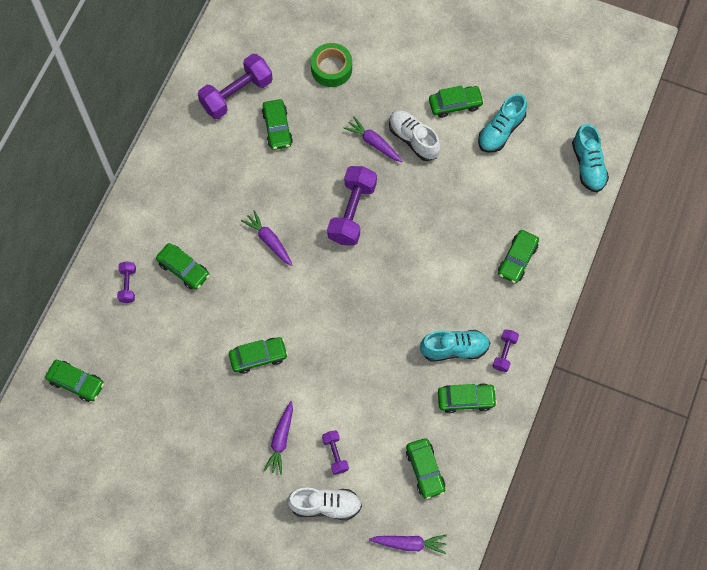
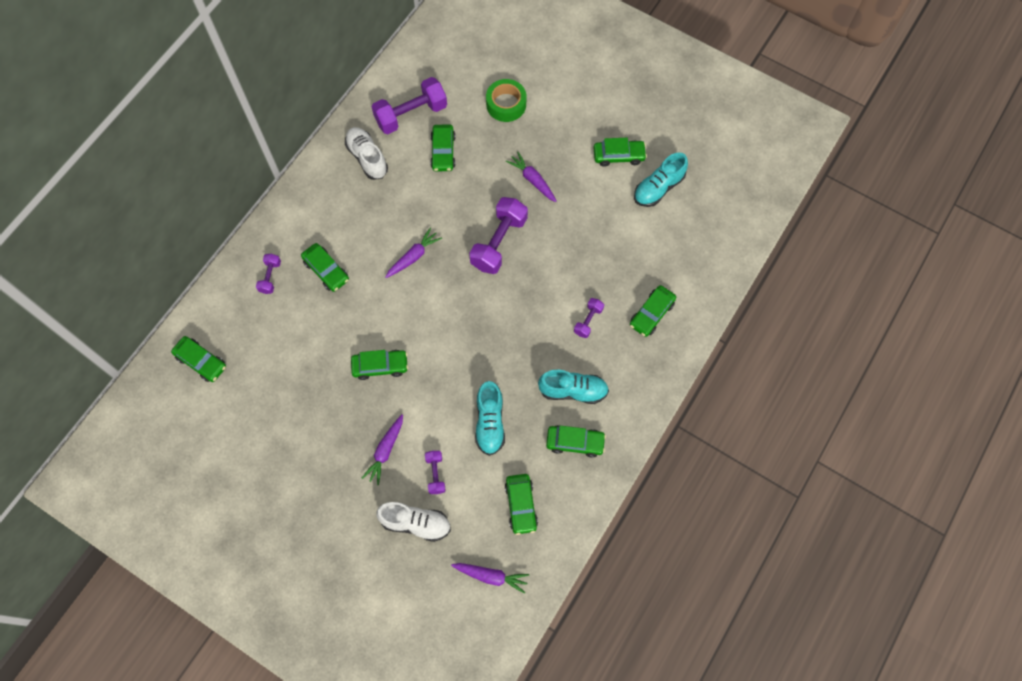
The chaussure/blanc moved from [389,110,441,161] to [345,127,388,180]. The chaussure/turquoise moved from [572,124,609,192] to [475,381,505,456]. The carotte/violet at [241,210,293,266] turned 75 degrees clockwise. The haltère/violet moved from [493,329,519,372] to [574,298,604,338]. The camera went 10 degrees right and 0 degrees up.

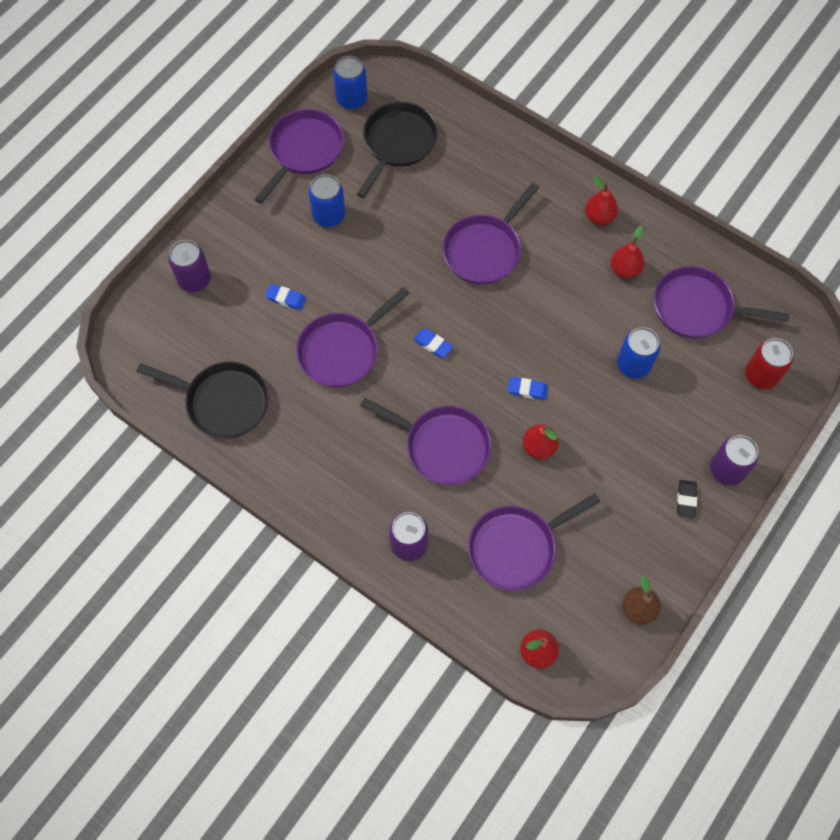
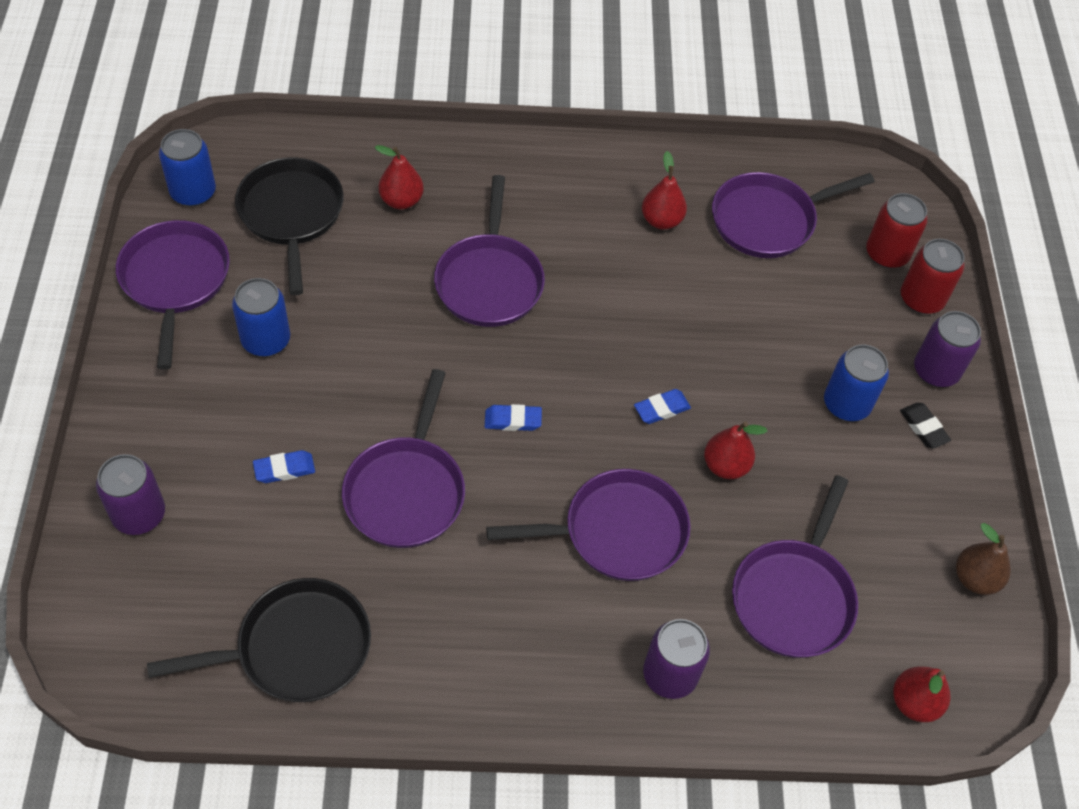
The poire/rouge moved from [585,176,618,225] to [375,145,424,209]. The canette/bleu moved from [617,327,660,379] to [824,345,889,421]. The canette/rouge at [901,239,965,314] appeared. The camera went 40 degrees left and 10 degrees down.

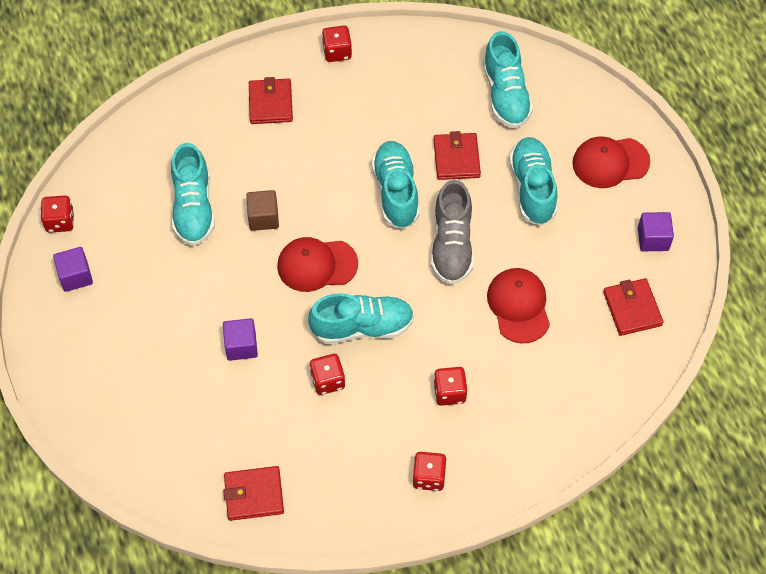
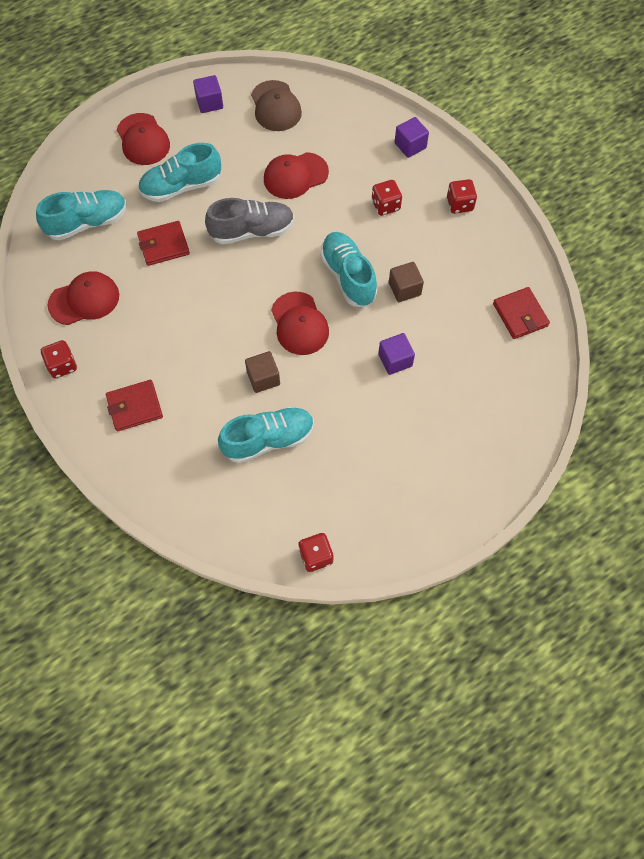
The chaussure/turquoise at [371,141,419,229] disappeared. The cube/violet moved from [53,247,93,292] to [395,117,429,158]. The portefeuille/rouge at [603,278,663,336] was replaced by the casquette/marron at [251,80,302,131]. The dé/rouge at [309,354,345,395] was replaced by the cube/marron at [389,262,424,302]. The casquette/rouge at [47,271,119,325] appeared. The camera went 105 degrees left and 5 degrees up.

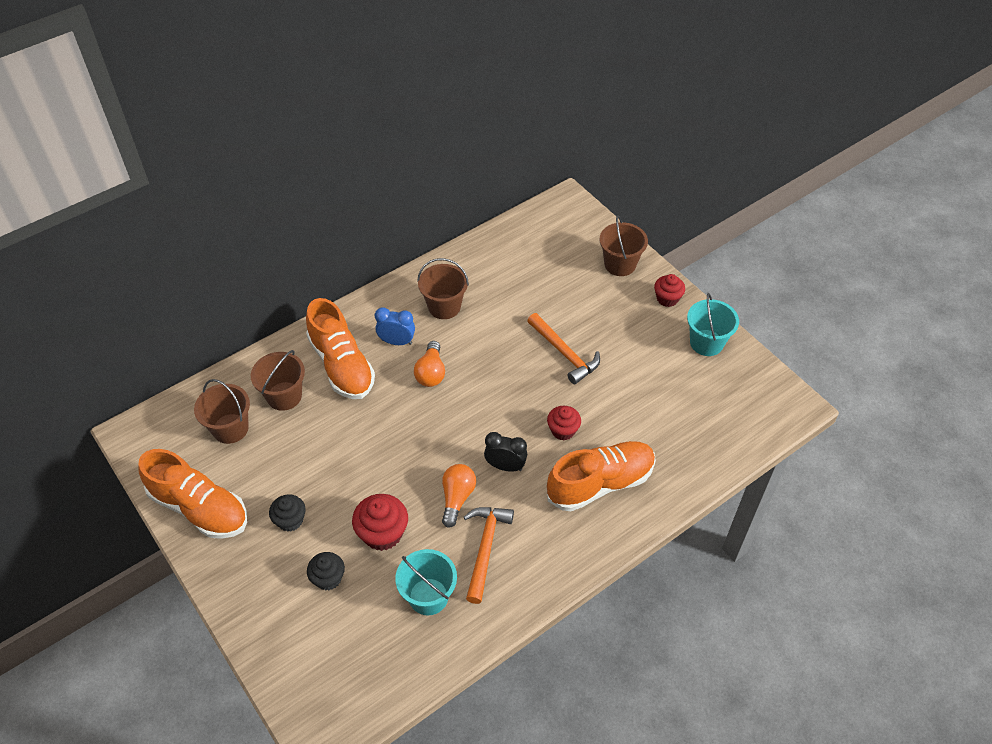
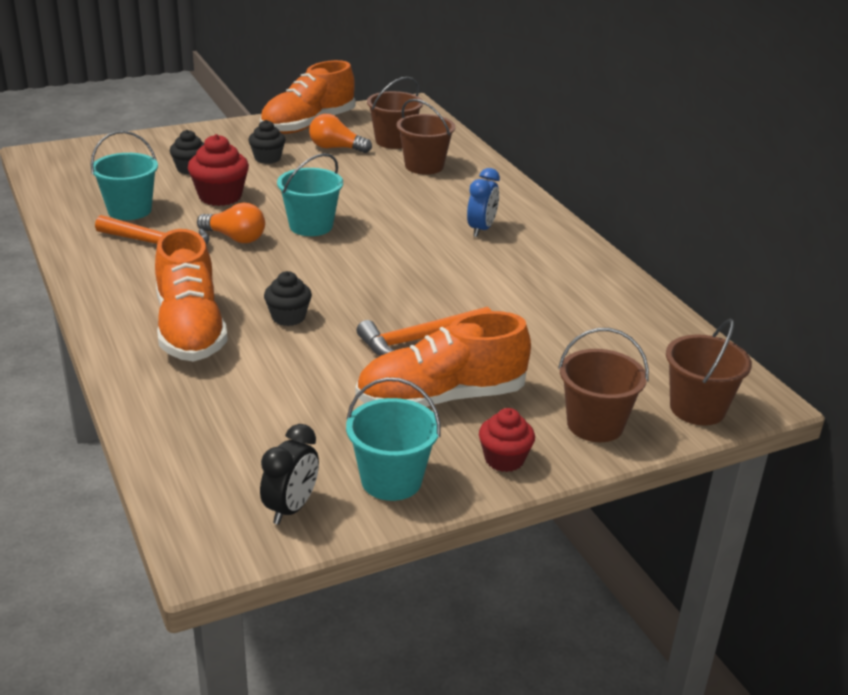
The seau/marron moved from [417,258,469,319] to [666,318,752,426]. The chaussure/orange moved from [306,298,375,399] to [355,311,531,407]. The ampoule/orange moved from [414,341,445,387] to [309,114,372,153]. The muffin/rouge at [547,406,581,440] became the muffin/noir at [264,271,312,326]. The réveil/noir moved from [484,432,527,472] to [260,424,319,525]. The seau/turquoise at [277,153,343,236] appeared. The camera went 100 degrees right and 20 degrees down.

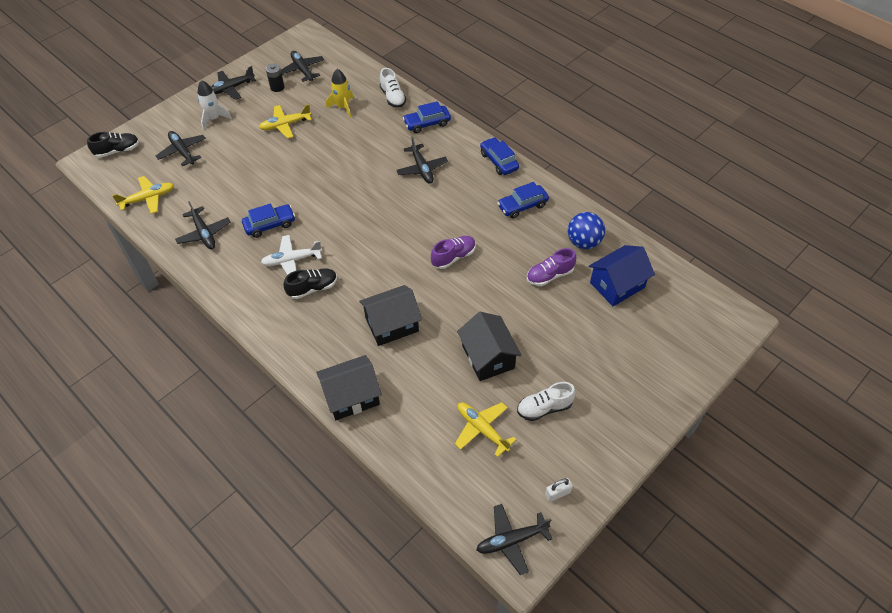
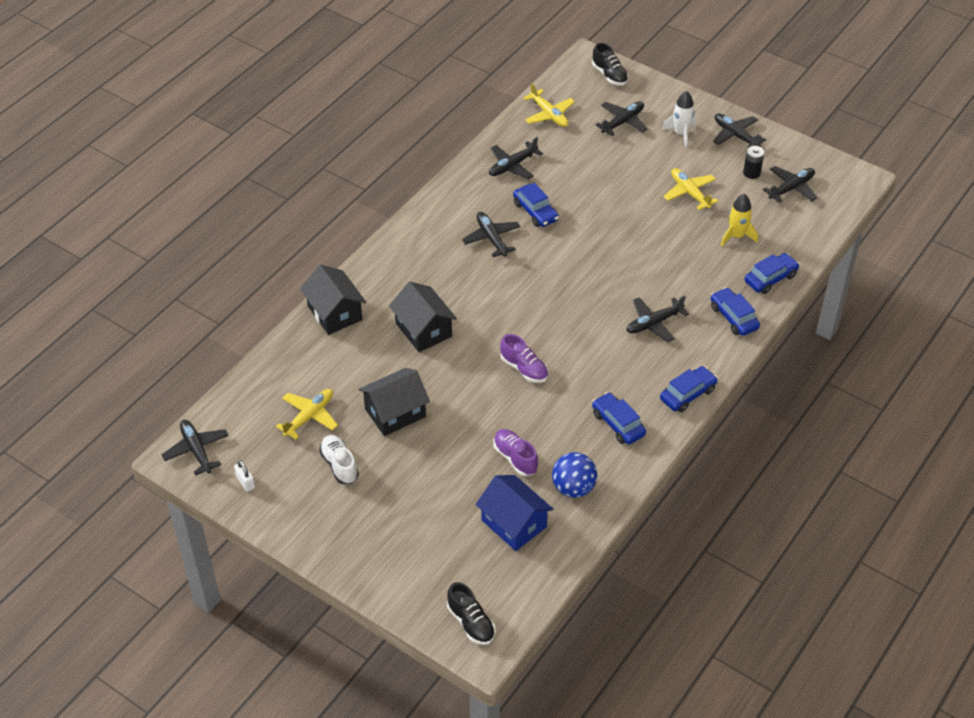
The chaussure/blanc at [380,68,406,108] was replaced by the voiture/bleu at [744,253,800,294]. The avion/blanc at [261,235,322,275] became the avion/noir at [462,212,520,257]. The chaussure/noir moved from [283,268,337,299] to [447,582,495,645]. The camera went 80 degrees right and 5 degrees down.

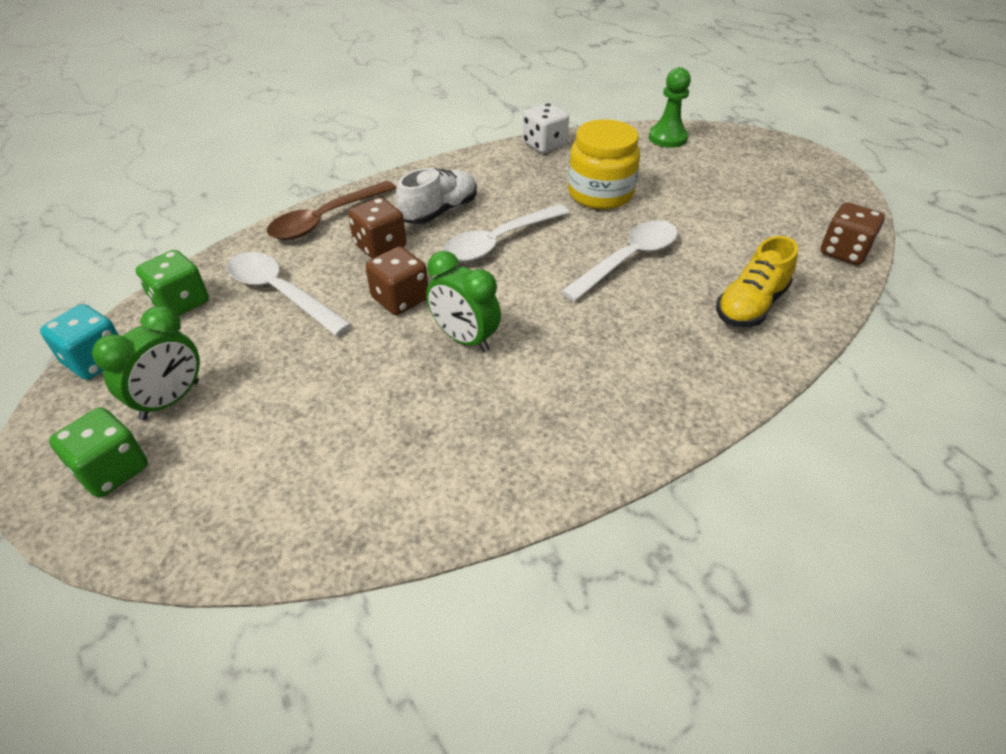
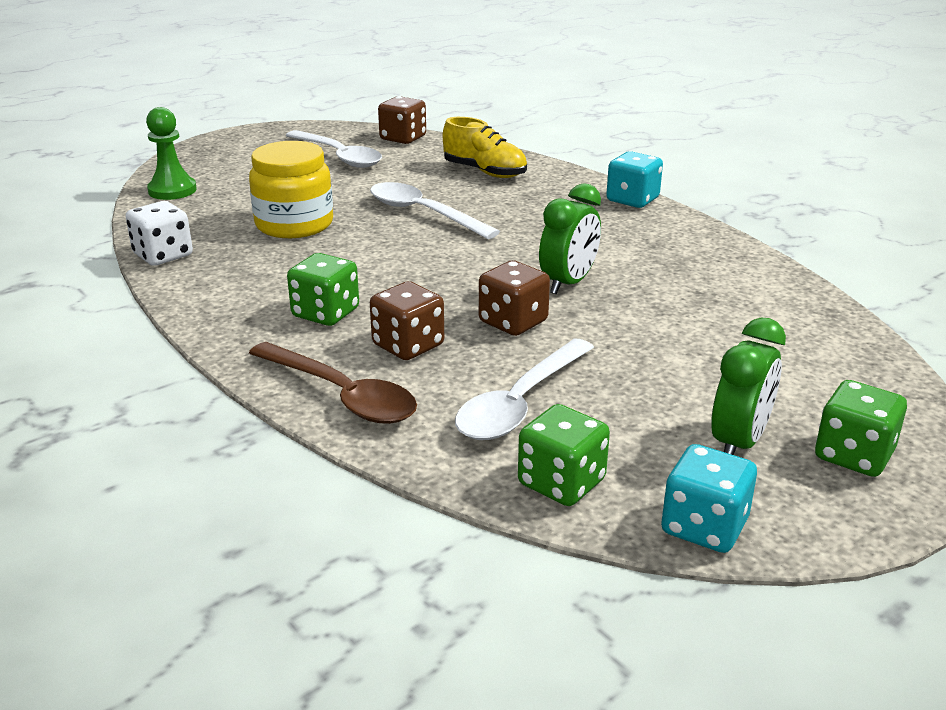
The chaussure/blanc at [396,168,477,224] was replaced by the dé/vert at [287,253,359,326]. The cuillère/blanc moved from [443,204,570,262] to [286,130,382,168]. The réveil/vert at [92,306,200,420] turned 90 degrees clockwise. The dé/turquoise at [606,151,663,208] appeared. The camera went 95 degrees left and 15 degrees down.

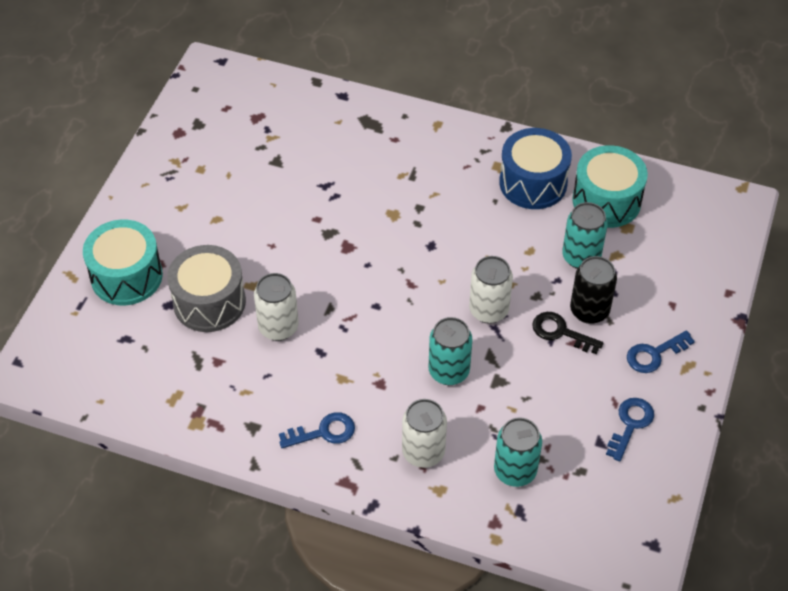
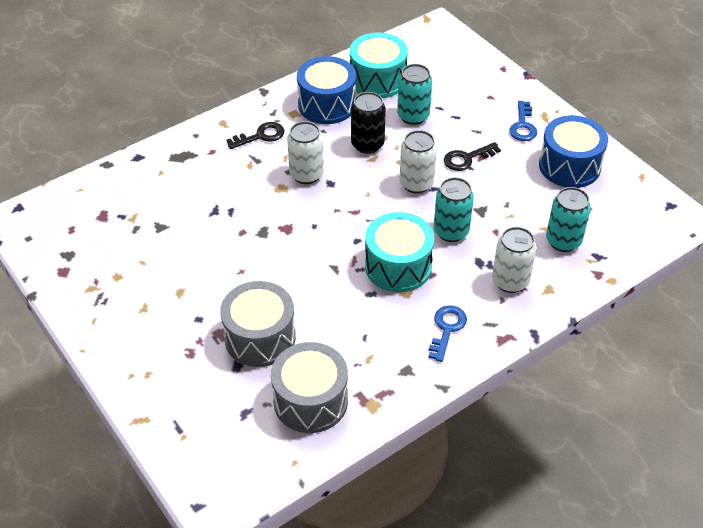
The tambour/turquoise moved from [83,219,163,305] to [365,212,434,292]. The canette/noir moved from [570,256,617,324] to [351,92,386,154]. The canette/blanc moved from [254,273,299,341] to [287,121,324,184]. The clé/bleu at [606,398,654,462] was replaced by the tambour/bleu at [539,115,608,188]. The clé/noir at [226,122,284,149] appeared. The tambour/gris at [271,342,348,433] appeared. The camera went 55 degrees left and 5 degrees down.

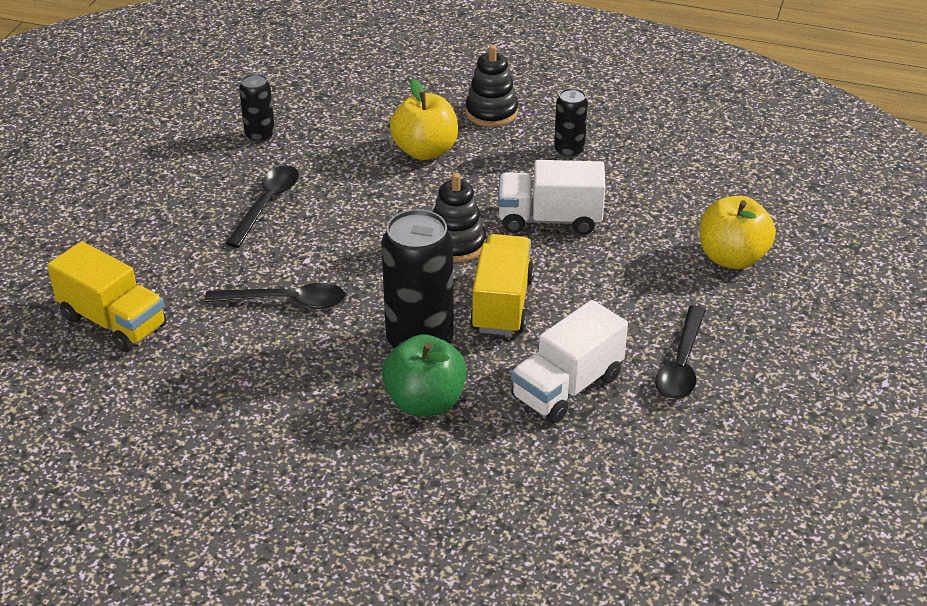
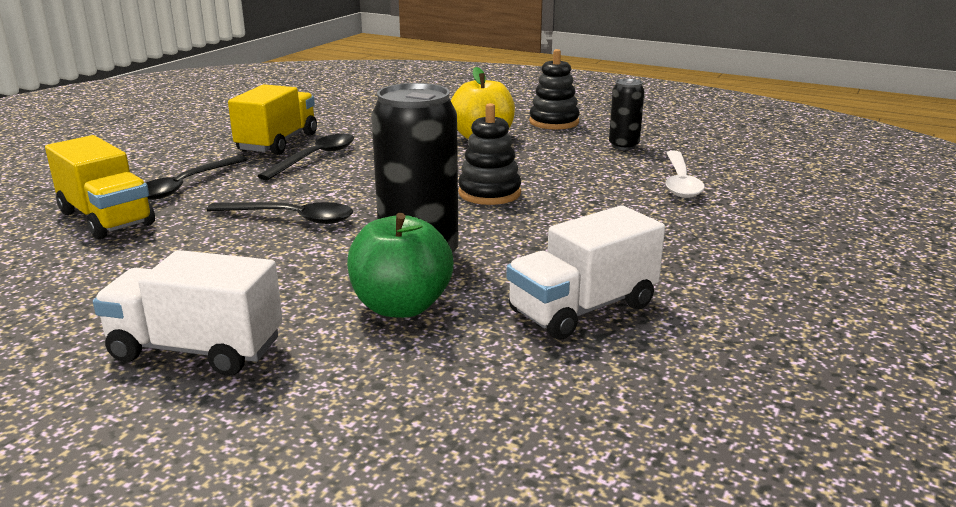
The canette/noir at [239,73,275,142] disappeared. The camion/blanc moved from [498,160,606,235] to [93,250,283,376]. The pomme/jaune at [700,196,776,269] disappeared. The camion/jaune moved from [470,234,534,336] to [228,84,317,155]. The cuillère/noir moved from [655,305,706,400] to [146,156,247,200]. The cuillère/blanc at [665,151,705,198] appeared. The camera went 10 degrees right and 15 degrees down.

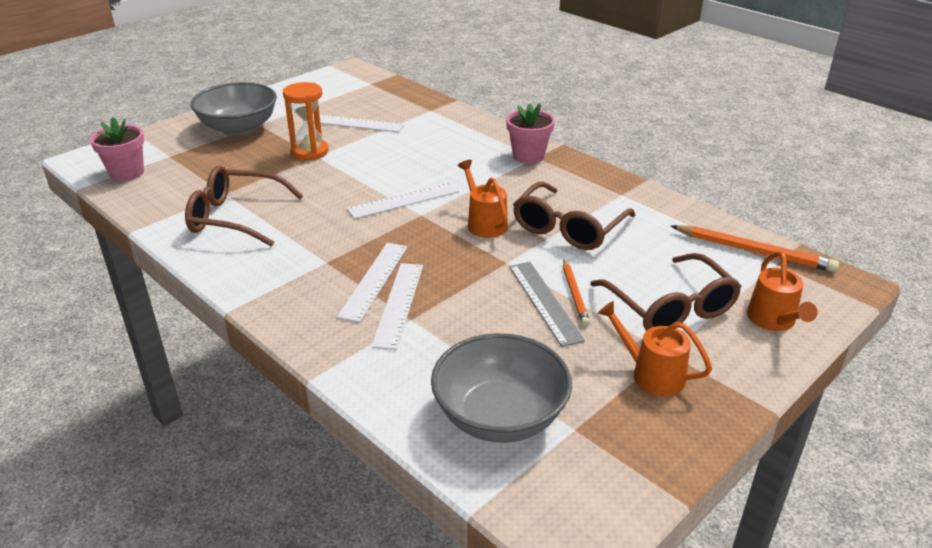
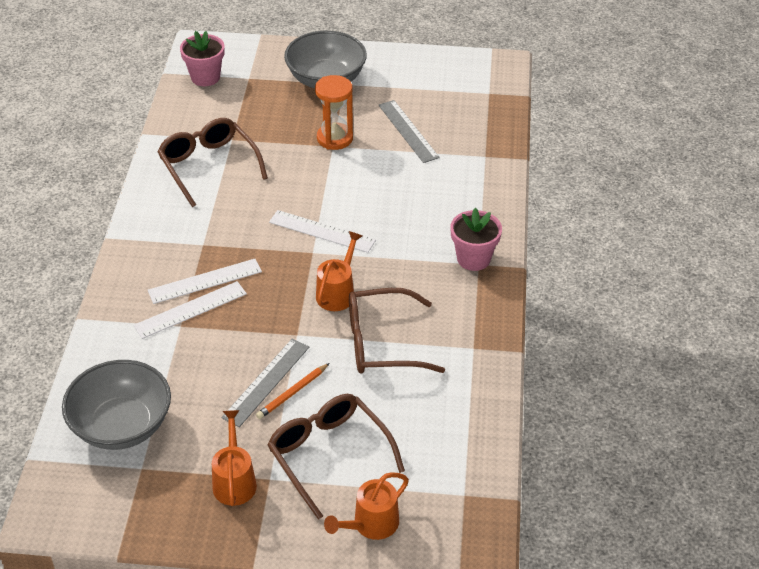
The règle/blanc at [313,114,404,132] became the règle/gris at [379,100,440,163]. The crayon/orange at [671,225,839,272] disappeared. The lunettes/marron at [590,253,742,331] turned 120 degrees clockwise. The camera went 50 degrees right and 10 degrees up.

